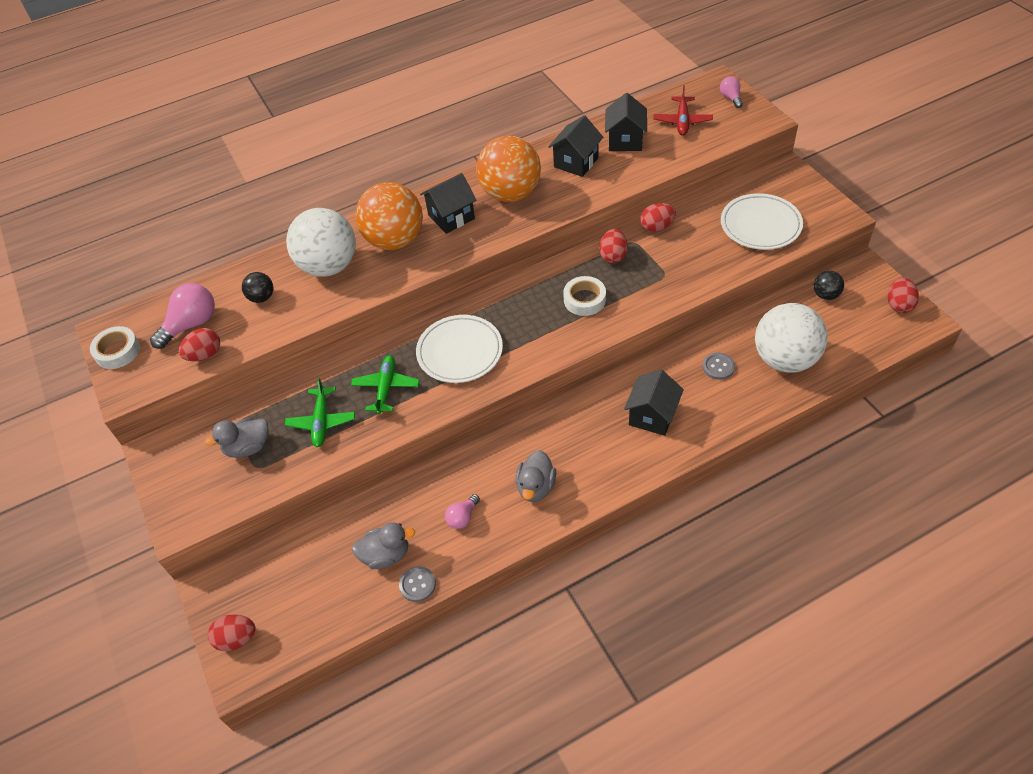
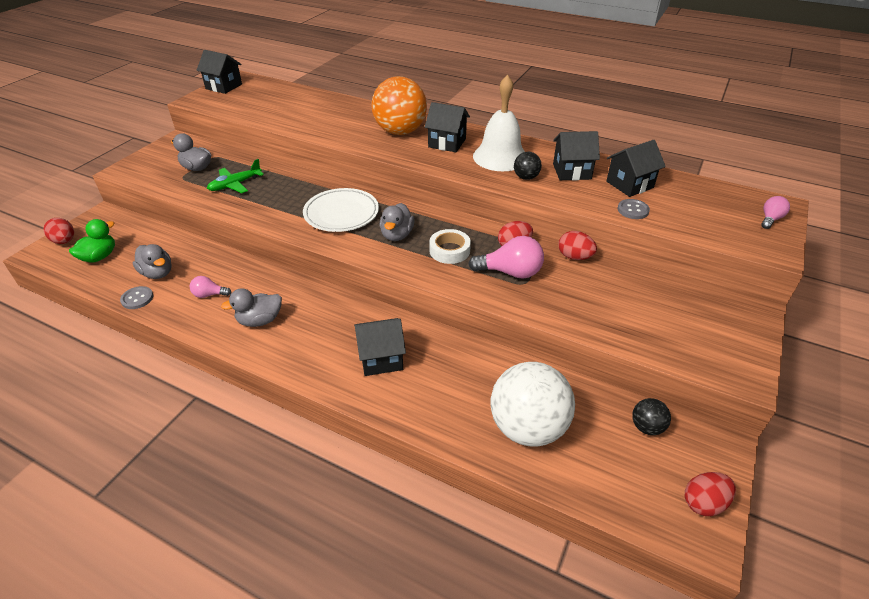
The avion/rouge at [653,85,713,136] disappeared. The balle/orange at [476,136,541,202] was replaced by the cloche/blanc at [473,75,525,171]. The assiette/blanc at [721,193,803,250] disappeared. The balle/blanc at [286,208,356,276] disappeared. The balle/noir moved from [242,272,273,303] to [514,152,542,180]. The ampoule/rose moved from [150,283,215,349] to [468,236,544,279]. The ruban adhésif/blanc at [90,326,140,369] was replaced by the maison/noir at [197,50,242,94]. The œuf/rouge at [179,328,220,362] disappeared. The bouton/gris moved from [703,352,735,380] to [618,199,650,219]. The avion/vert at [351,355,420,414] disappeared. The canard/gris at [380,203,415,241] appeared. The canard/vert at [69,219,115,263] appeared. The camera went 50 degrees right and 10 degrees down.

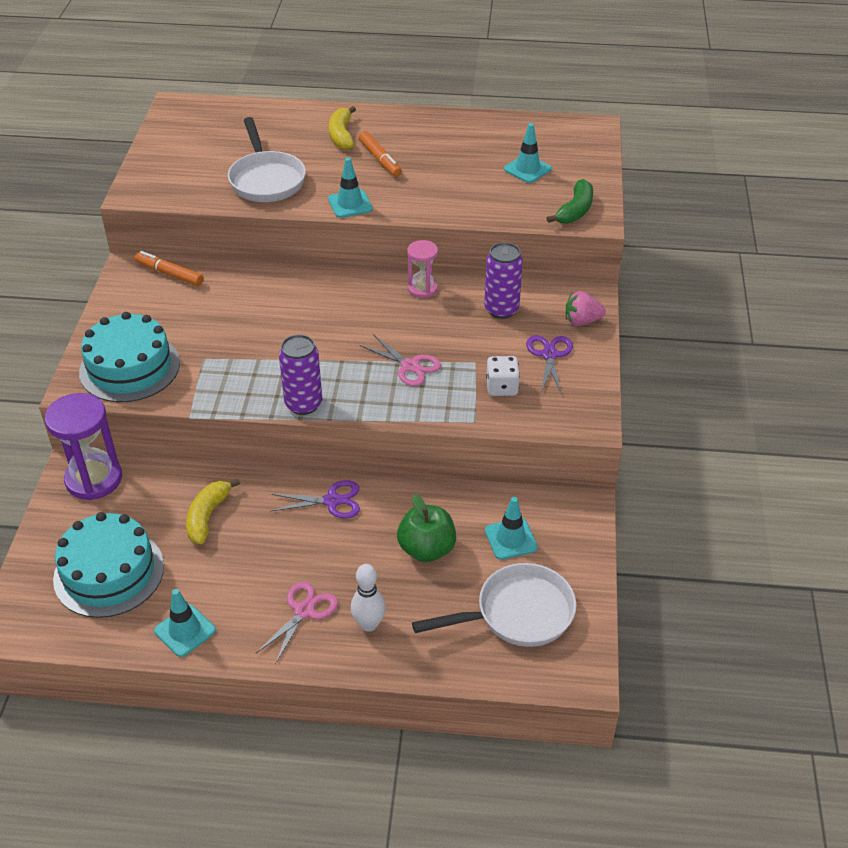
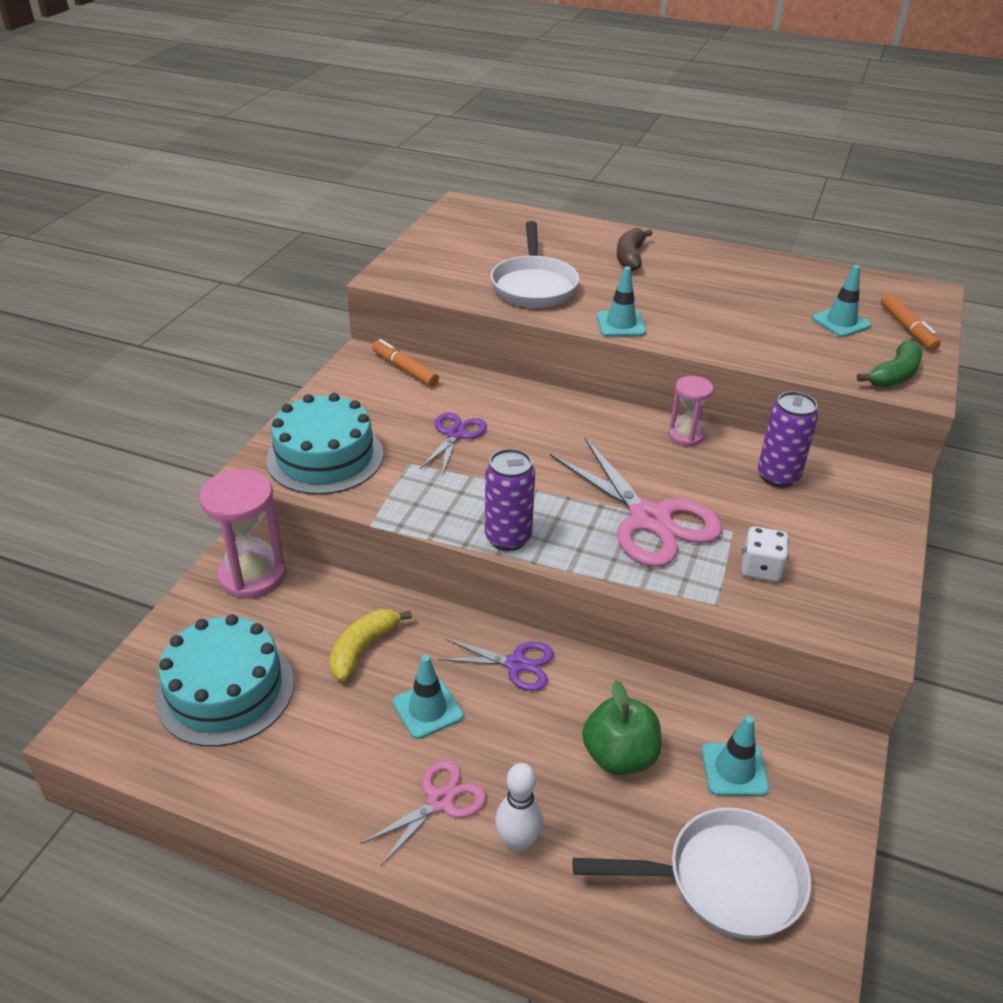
The banane/jaune at [329,106,356,150] became the banane/marron at [617,228,653,271]. The feutre/orange moved from [359,131,402,177] to [881,293,941,350]. The fraise/rose at [566,291,606,326] disappeared. The ciseaux/rose at [360,334,441,386] changed to 1.86 times the size. The ciseaux/violet moved from [526,335,573,394] to [420,412,487,475]. The sablier/violet at [45,393,122,500] became the sablier/rose at [199,469,286,599]. The cône de chantier/turquoise moved from [154,589,216,657] to [393,655,463,739]. The camera went 15 degrees right and 5 degrees down.

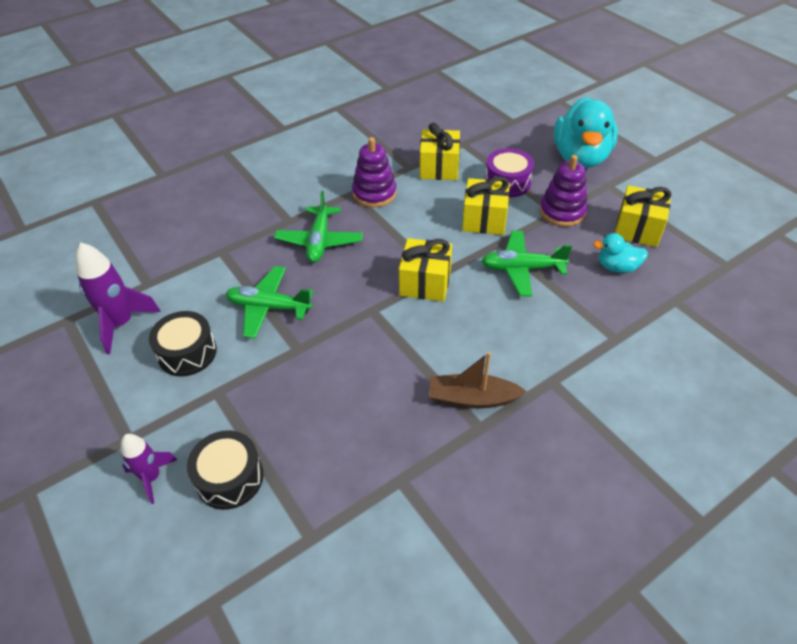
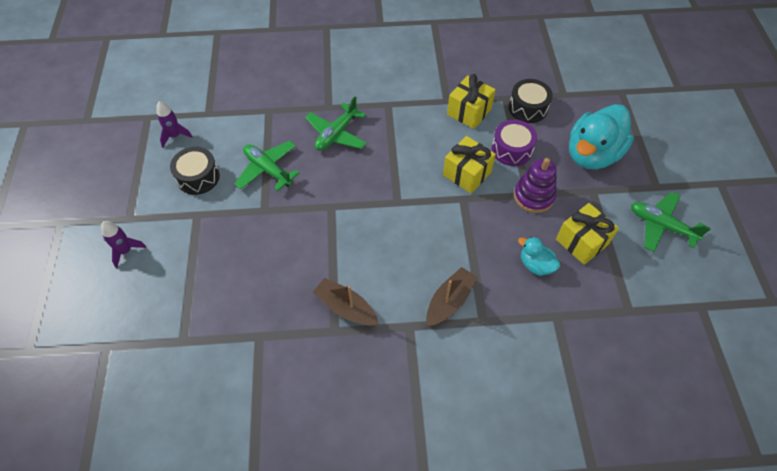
The jouet à empiler/violet at [352,137,396,207] disappeared. The avion/vert moved from [481,231,572,296] to [631,191,711,252]. The cadeau/jaune at [399,238,452,302] disappeared. The fusée/violet at [75,243,161,354] changed to 0.62 times the size. The tambour/noir moved from [187,430,264,510] to [509,79,553,123]. The bateau/marron at [426,267,478,326] appeared. The camera went 30 degrees right and 10 degrees up.

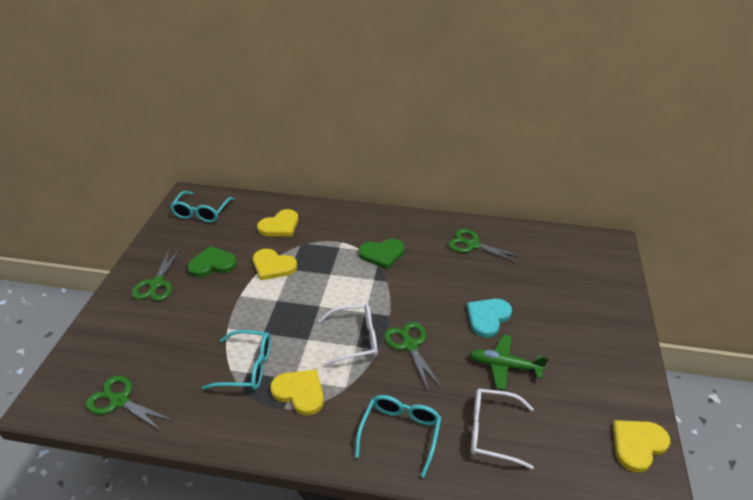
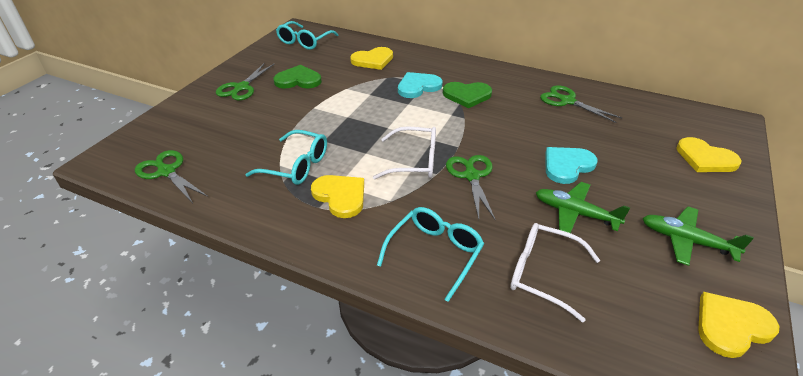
The cœur/jaune moved from [253,249,297,281] to [676,137,741,172]. The cœur/turquoise at [398,72,442,98] appeared. The avion/vert at [642,206,754,266] appeared. The camera went 15 degrees right and 0 degrees up.

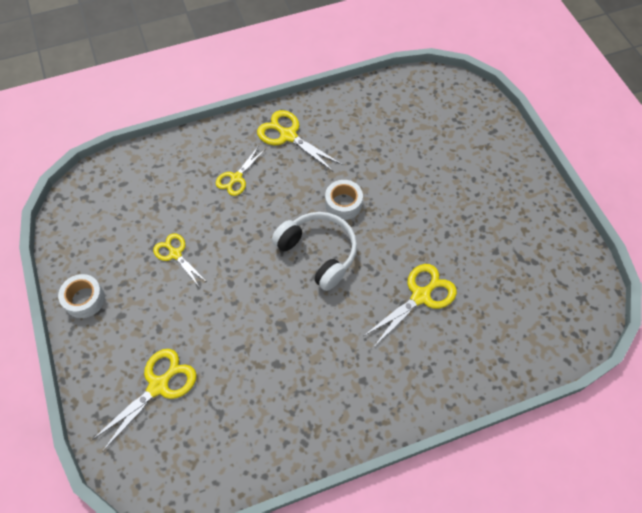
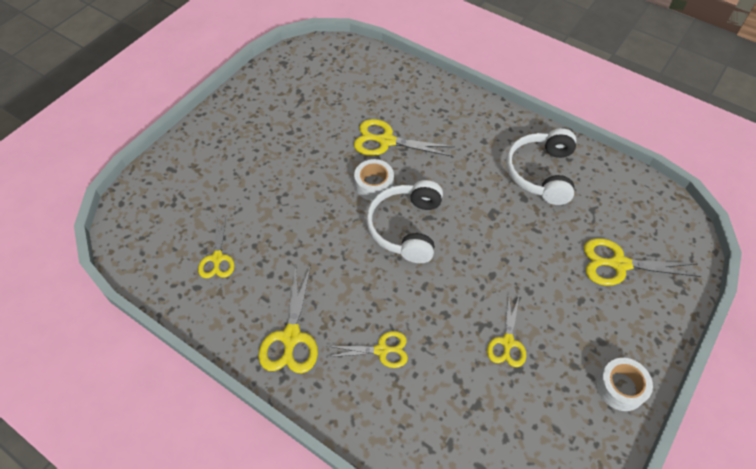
The ruban adhésif/blanc moved from [325,180,363,220] to [354,159,394,201]. The casque audio/blanc at [506,128,576,205] appeared. The ciseaux/jaune at [198,217,235,278] appeared. The camera went 125 degrees left and 5 degrees down.

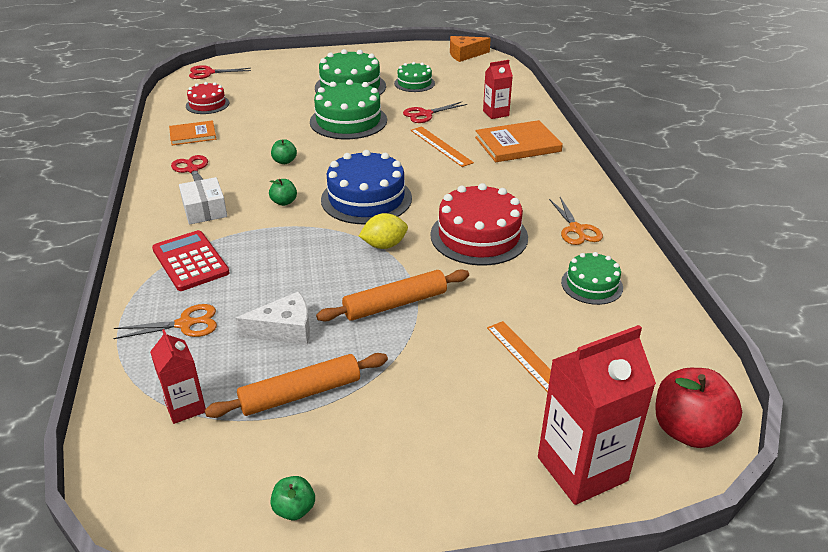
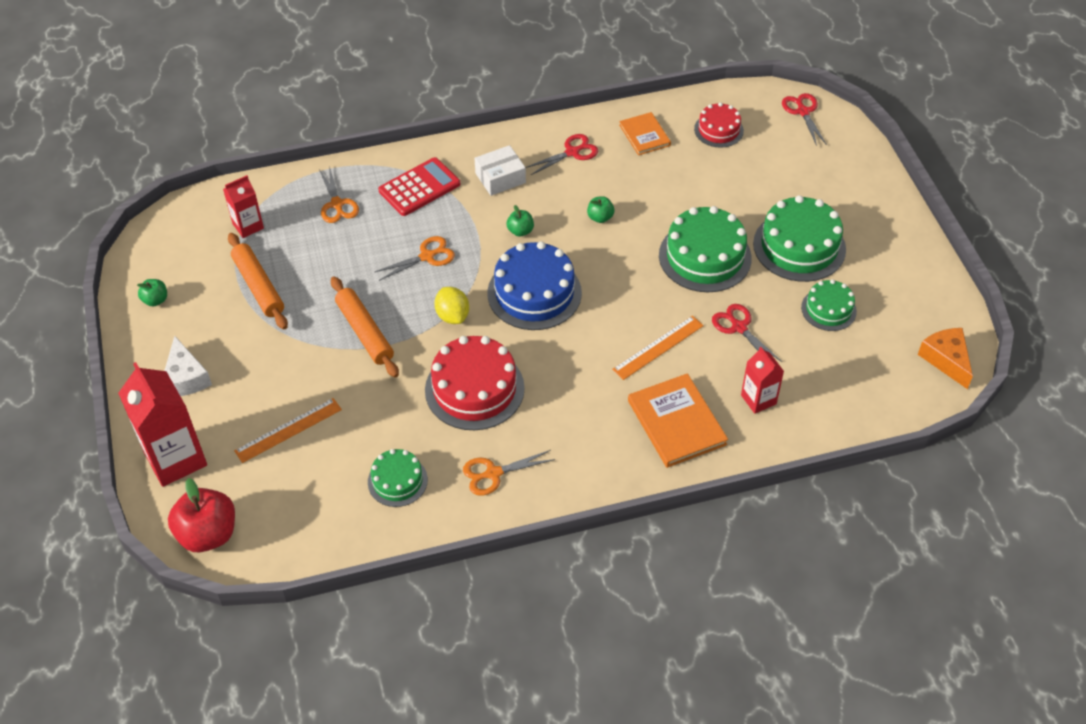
The fromage/blanc moved from [235,291,310,345] to [164,336,212,396]. The ciseaux/orange at [375,236,455,281] appeared. The camera went 85 degrees right and 15 degrees up.

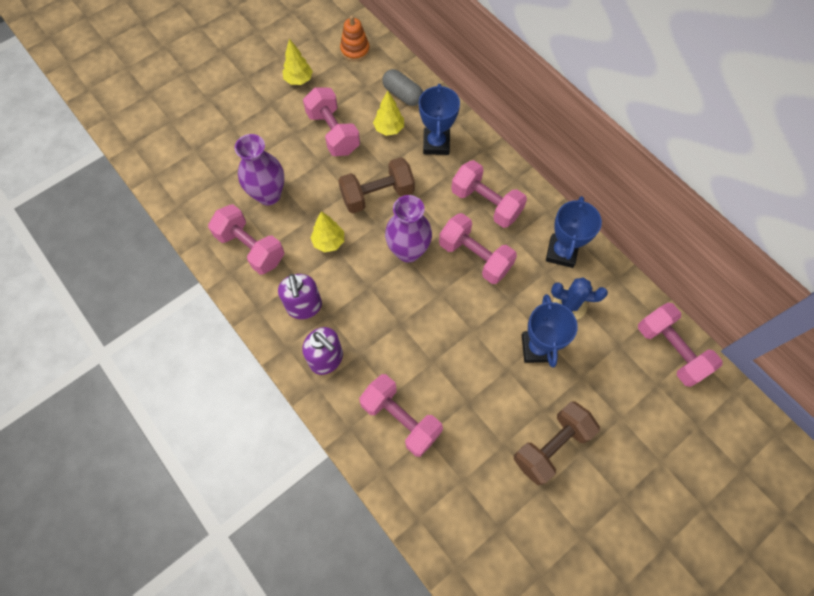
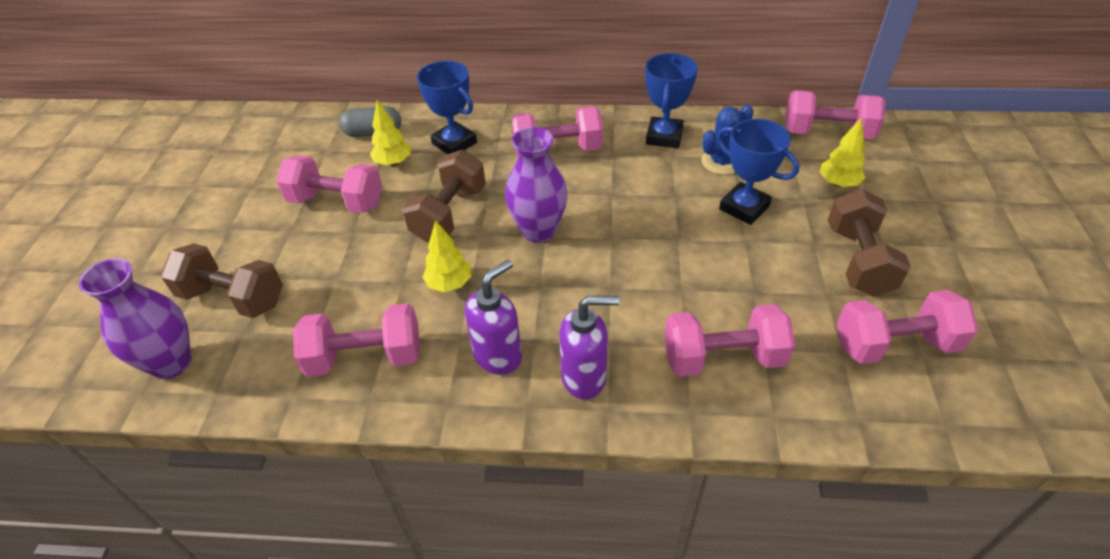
The jouet à empiler/orange at [340,15,370,62] disappeared. The arbre/jaune moved from [283,39,313,85] to [820,117,865,187]. The vase/violet moved from [235,134,284,205] to [79,258,192,379]. The trophée/bleu at [546,196,602,268] turned 45 degrees clockwise. The haltère/rose moved from [439,213,517,284] to [837,290,978,364]. The distributeur de savon/violet at [278,274,322,319] turned 75 degrees counterclockwise. The haltère/marron at [161,243,283,318] appeared. The camera went 45 degrees left and 20 degrees down.

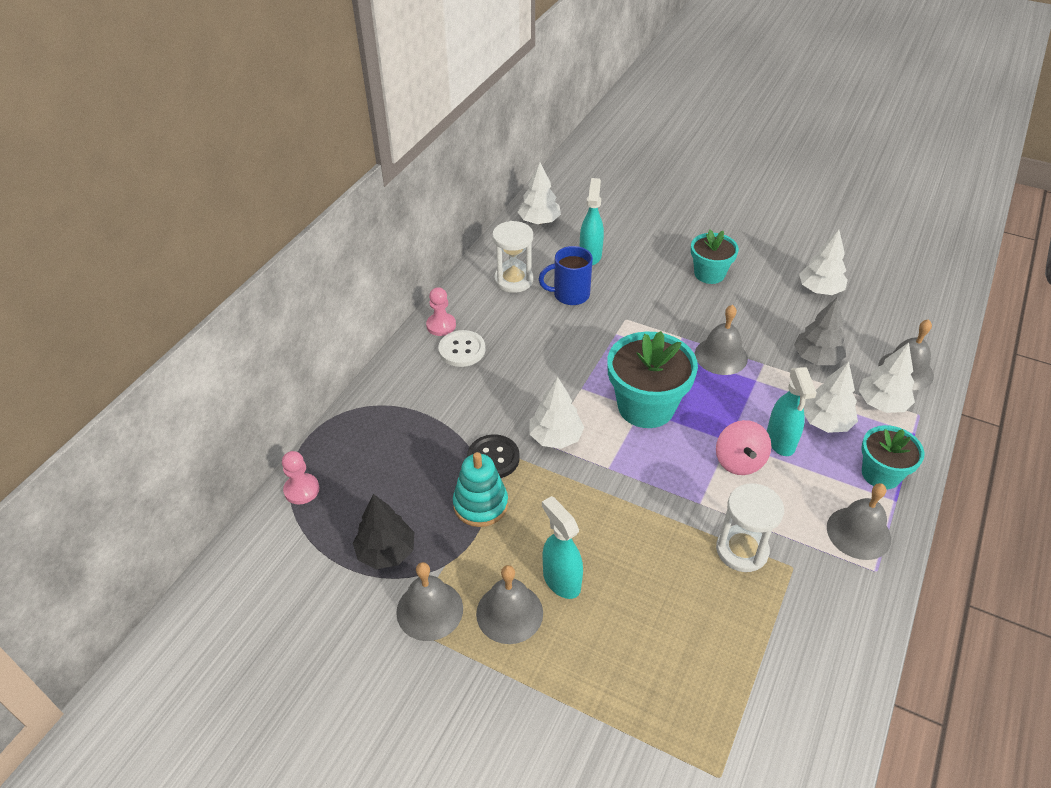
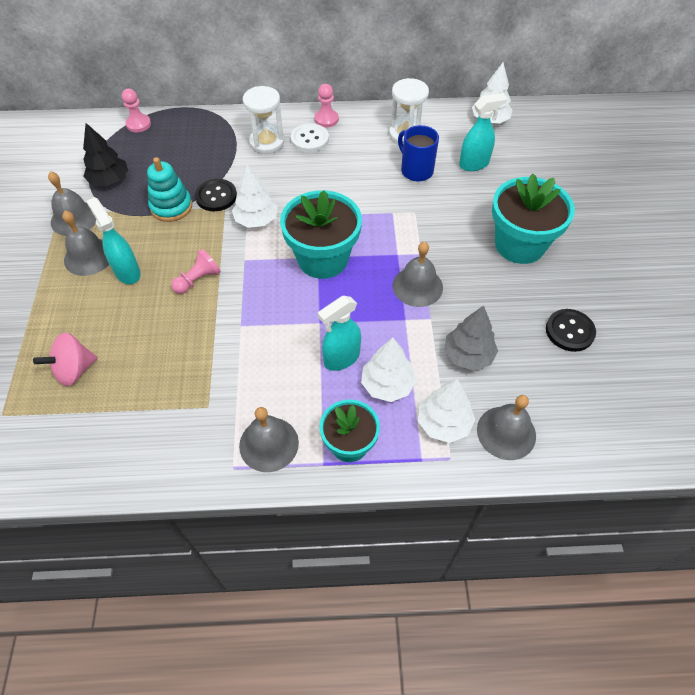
The arbre/blanc at [799,229,848,295] was replaced by the bouton/noir at [546,309,596,352]. The pot de fleurs/turquoise at [691,230,739,284] changed to 1.61 times the size. The toupie/rose moved from [716,420,771,475] to [33,333,98,386]. The sablier/blanc moved from [716,483,784,572] to [243,86,284,154]. The vaporisateur/turquoise at [542,496,583,599] turned 60 degrees counterclockwise. The pion/rose at [171,249,221,294] appeared. The camera went 60 degrees right and 10 degrees up.

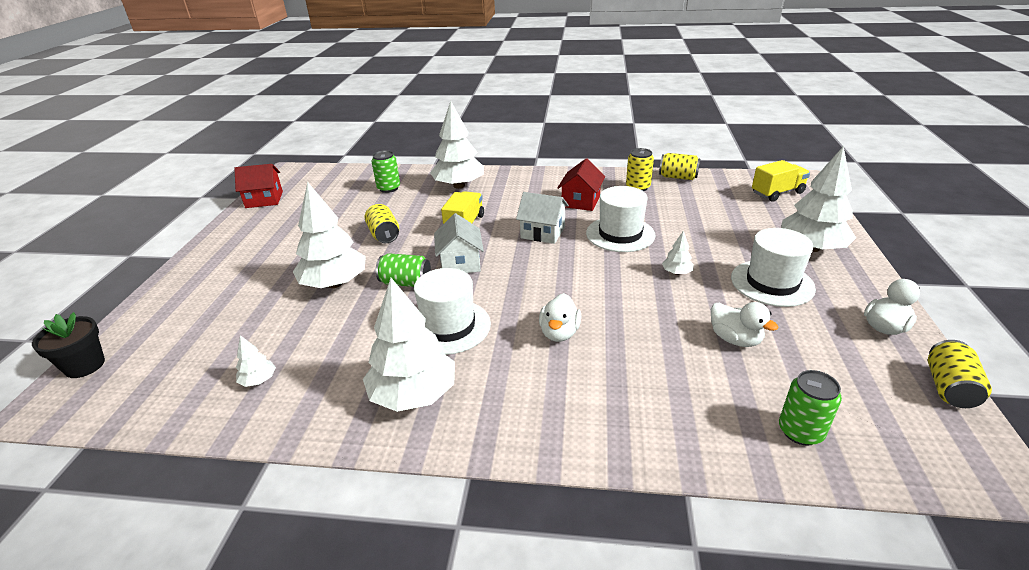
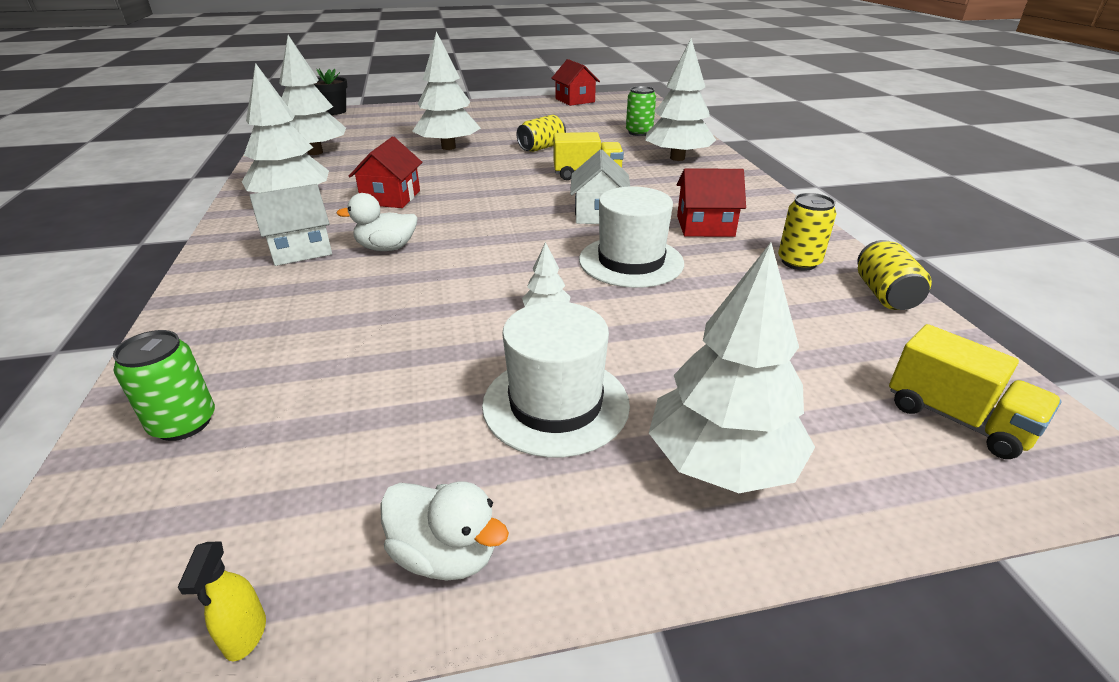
The maison/blanc moved from [434,213,484,273] to [249,184,332,266]. The canette/vert at [376,254,431,287] disappeared. The chapeau/blanc at [414,268,491,355] was replaced by the maison/rouge at [349,136,422,208]. The canard/blanc at [711,302,778,347] disappeared. The arbre/blanc at [236,335,276,387] changed to 2.30 times the size. The canette/jaune at [928,340,992,408] was replaced by the vaporisateur/jaune at [178,541,266,662]. The camera went 70 degrees right and 0 degrees up.

